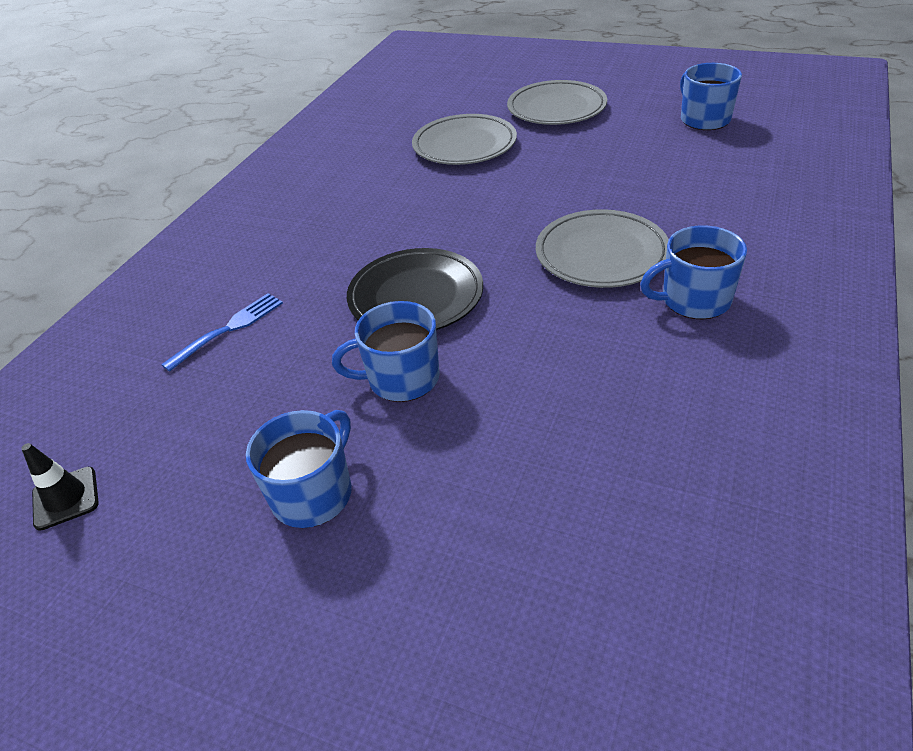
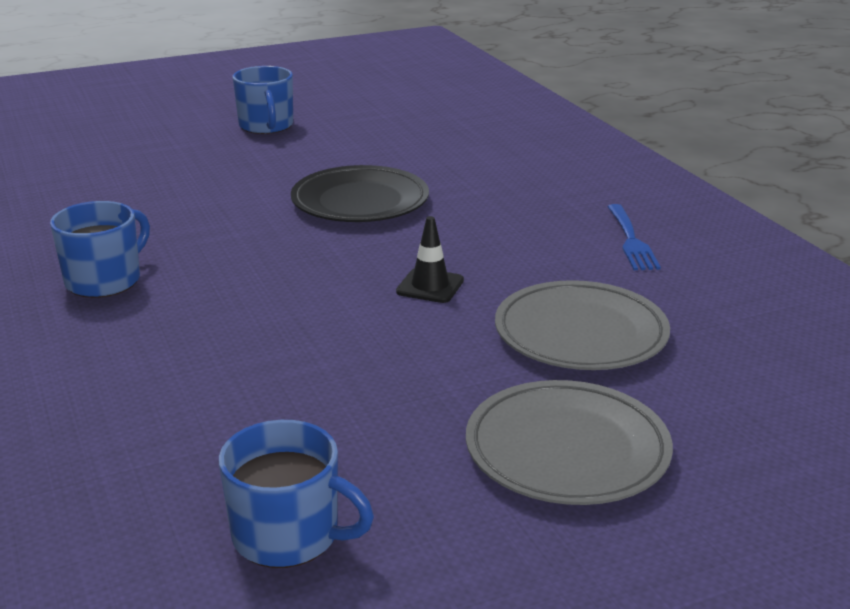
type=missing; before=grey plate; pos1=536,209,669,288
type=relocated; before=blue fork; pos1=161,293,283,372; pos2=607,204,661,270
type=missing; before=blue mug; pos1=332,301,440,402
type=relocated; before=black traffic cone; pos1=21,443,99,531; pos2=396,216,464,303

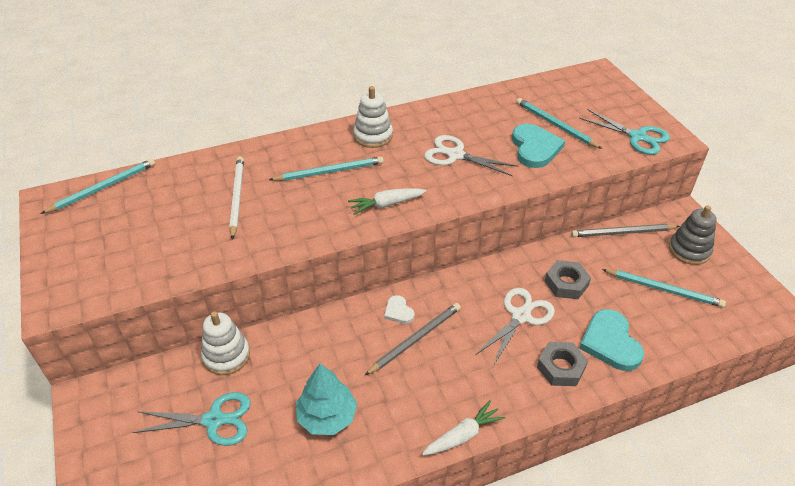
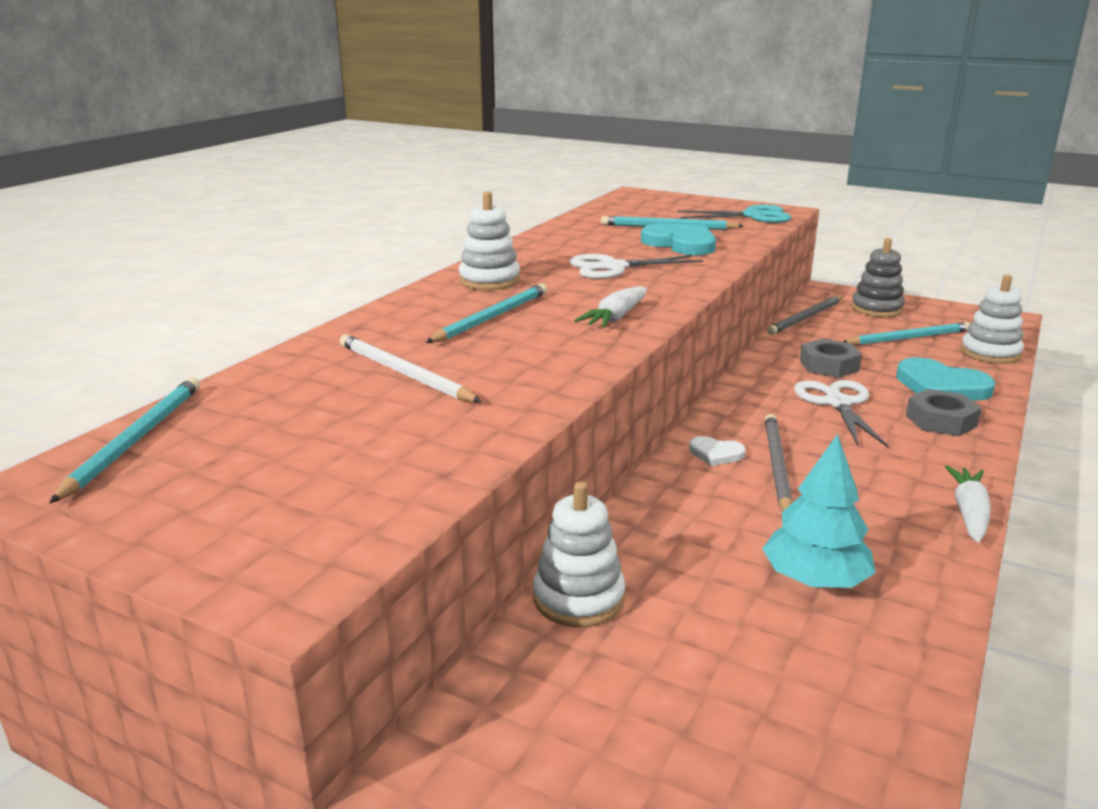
type=missing; before=turquoise scissors; pos1=133,392,251,446
type=appeared; after=white stacking toy; pos2=961,274,1024,364

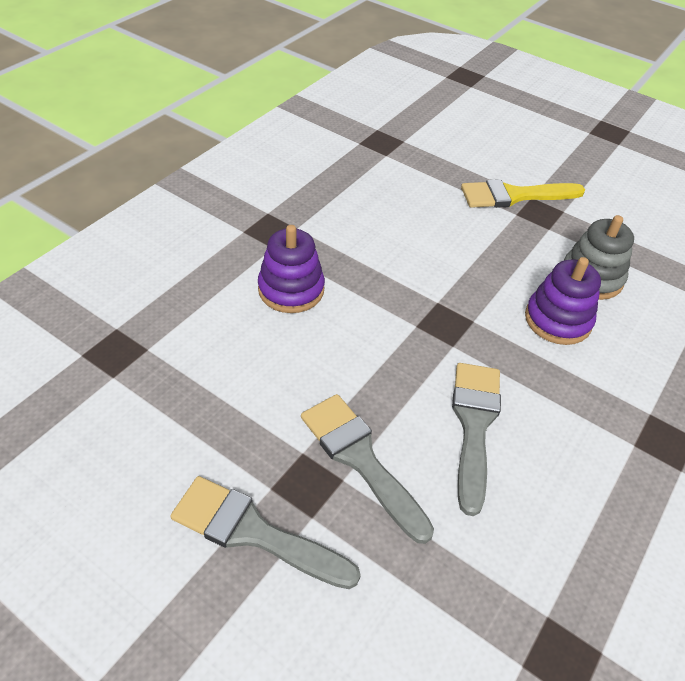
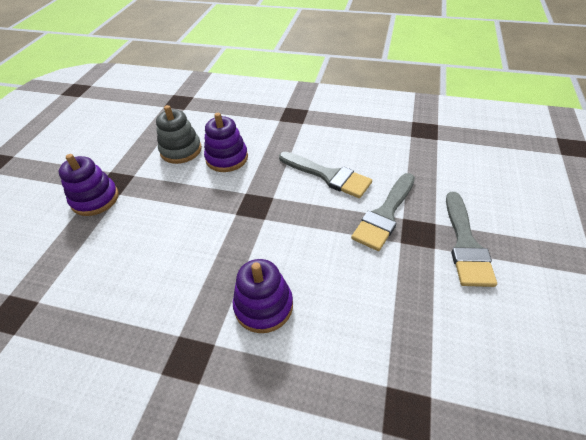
type=exchanged; before=yellow brush; after=purple stacking toy; pos1=461,179,585,208; pos2=59,154,119,216
type=spun; before=grey brush; pos1=452,363,501,516; pos2=279,152,372,198; turn=-135

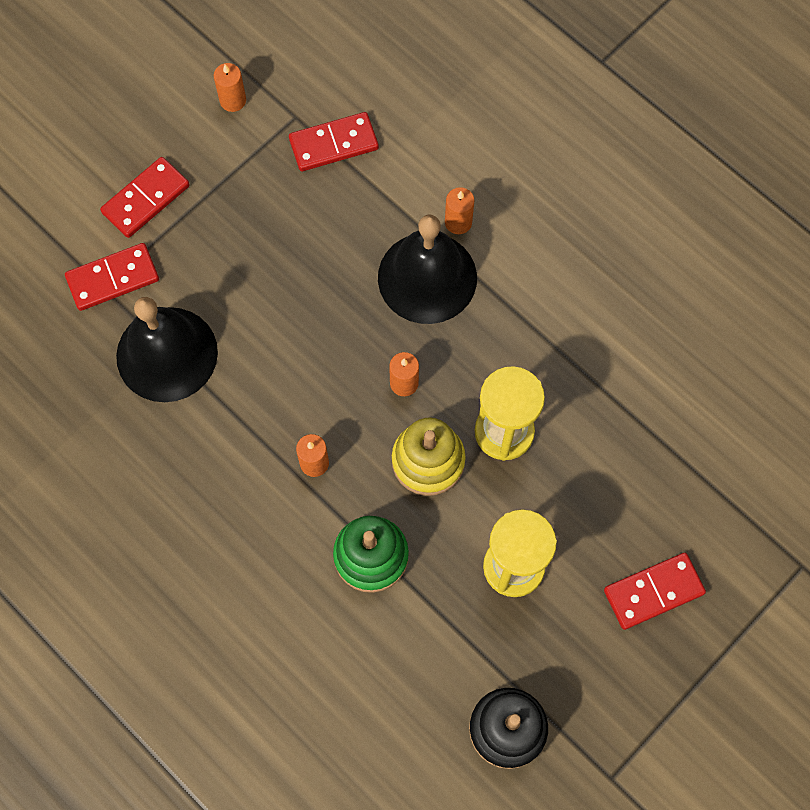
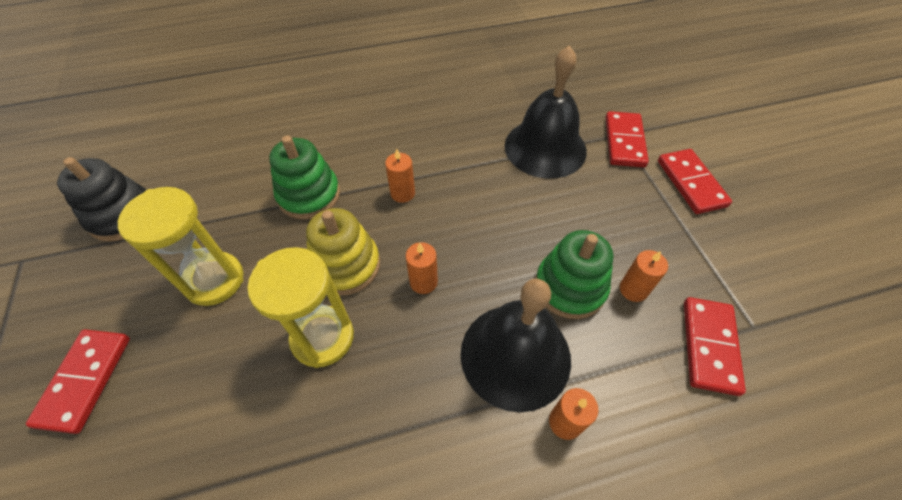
type=relocated; before=orange candle; pos1=214,63,246,112; pos2=620,250,668,302
type=appeared; after=green stacking toy; pos2=535,230,613,319

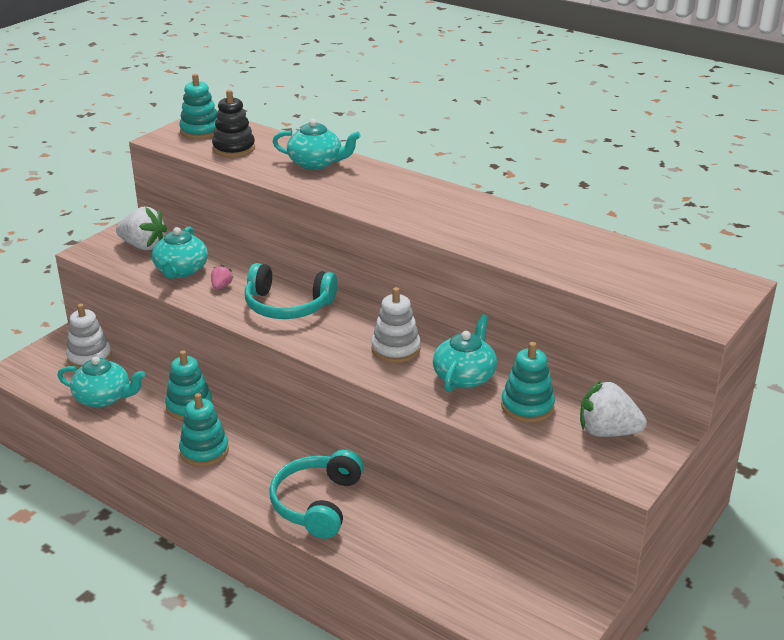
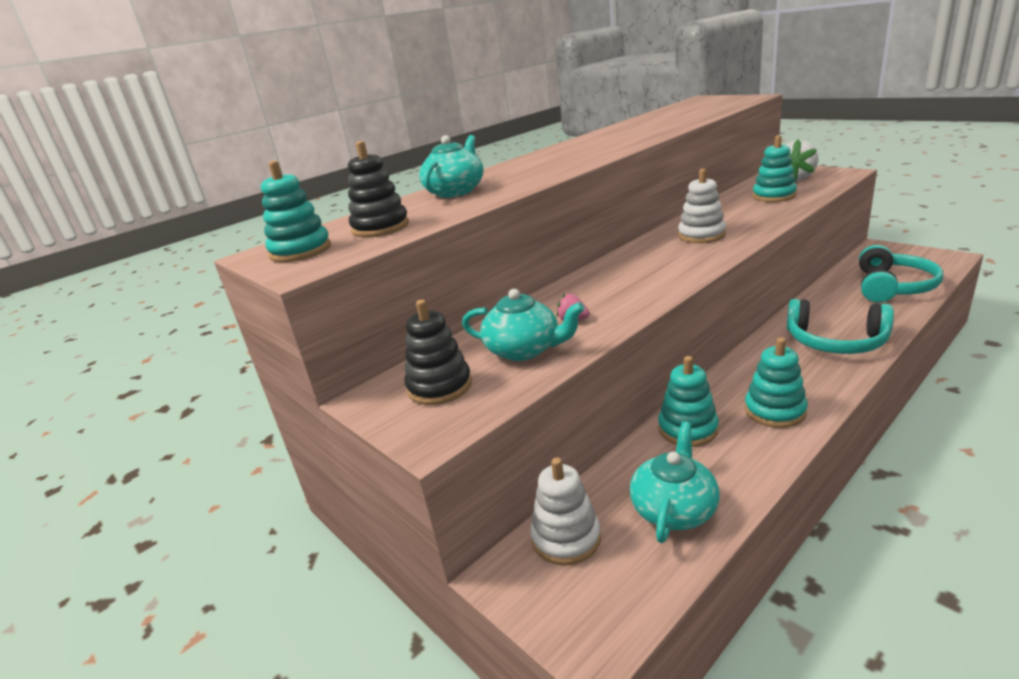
type=exchanged; before=white strawberry; after=black stacking toy; pos1=116,207,167,250; pos2=405,300,472,405
type=relocated; before=turquoise headphones; pos1=245,263,337,319; pos2=859,245,943,302
type=missing; before=turquoise teapot; pos1=433,314,497,392

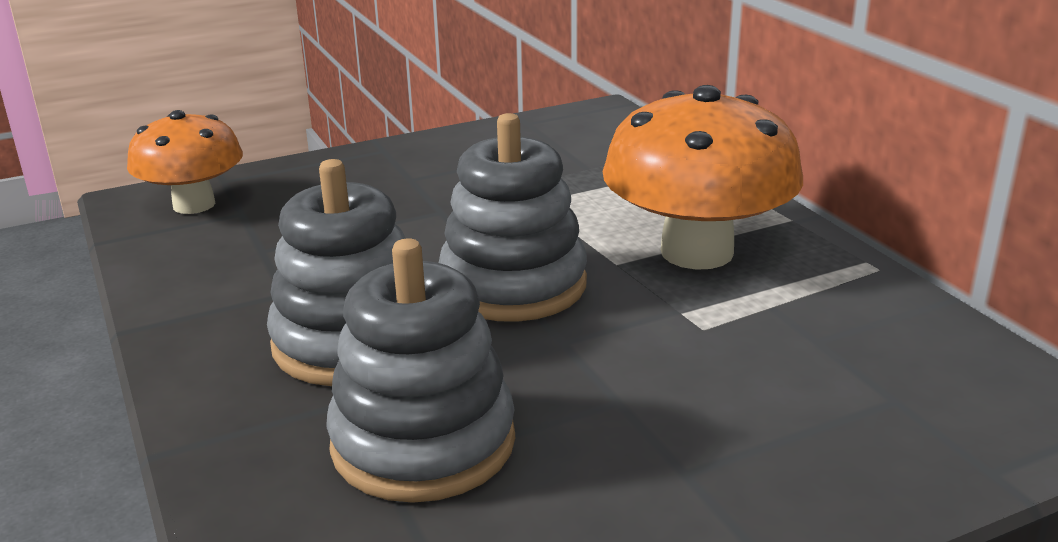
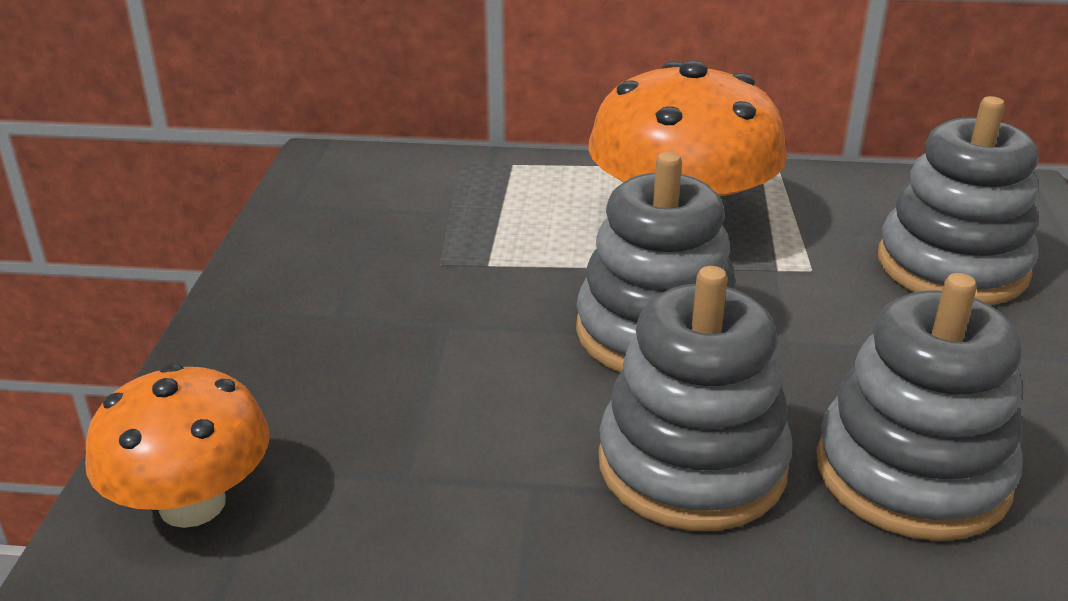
type=appeared; after=grey stacking toy; pos2=878,96,1038,305

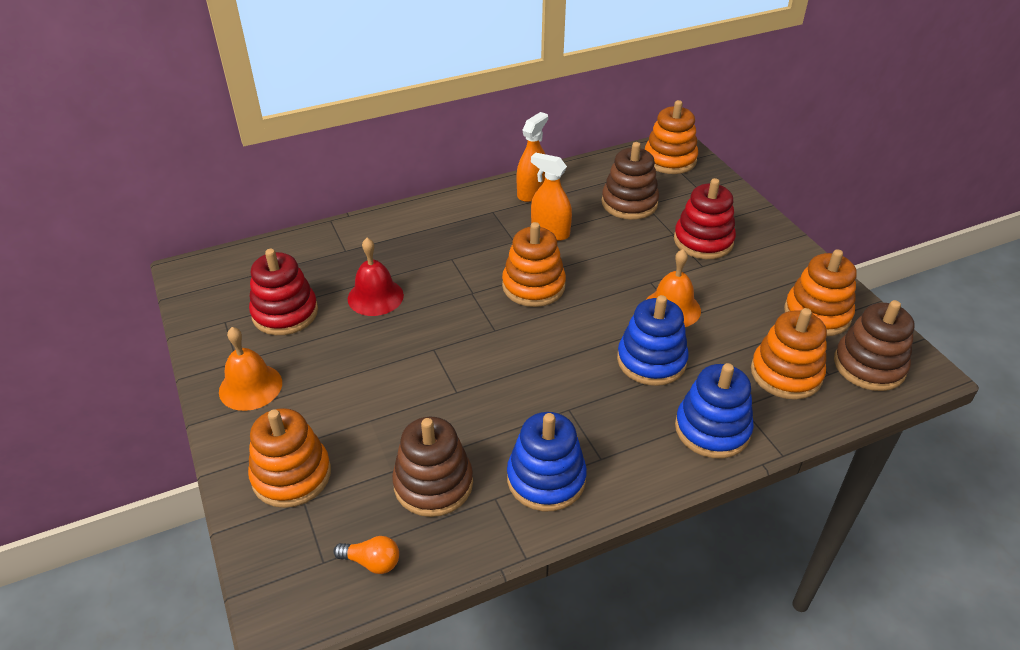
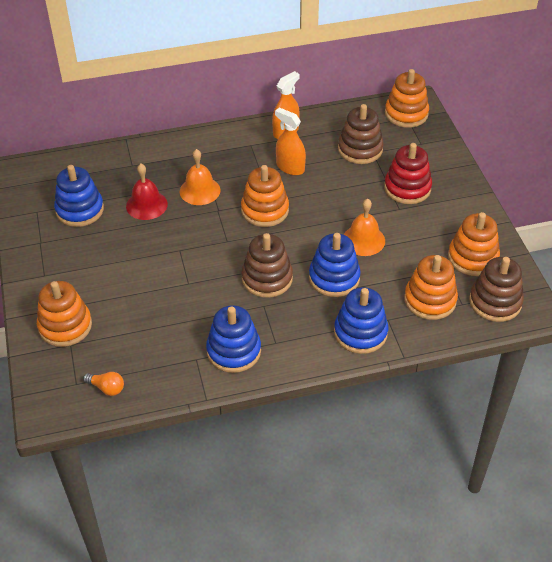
type=colour; before=red stacking toy; after=blue stacking toy; pos1=249,249,318,335; pos2=54,165,104,227
type=relocated; before=orange bell; pos1=219,327,282,411; pos2=180,149,221,205
type=relocated; before=brown stacking toy; pos1=392,417,473,517; pos2=241,233,293,298

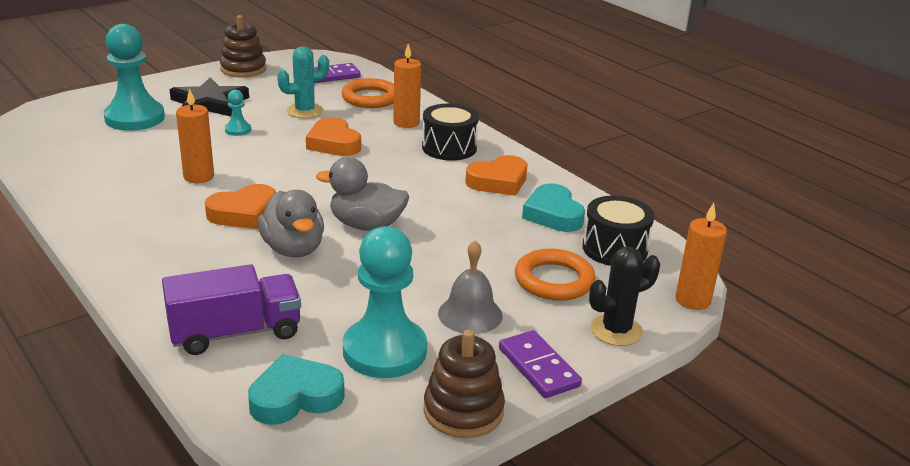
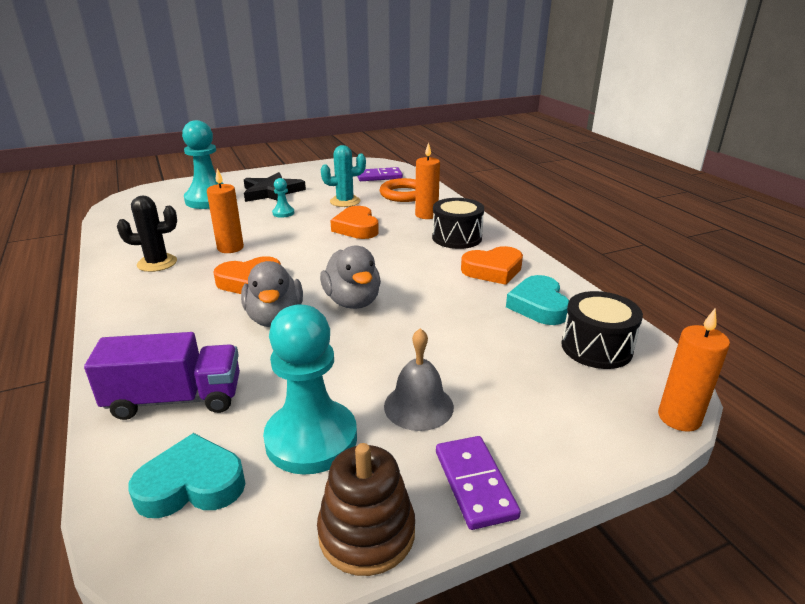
type=missing; before=brown stacking toy; pos1=220,15,266,77
type=spun; before=grey duck; pos1=316,157,409,231; pos2=320,246,381,309; turn=-135
type=relocated; before=black cactus; pos1=589,247,660,346; pos2=117,196,177,272
type=missing; before=orange ring; pos1=515,249,596,301

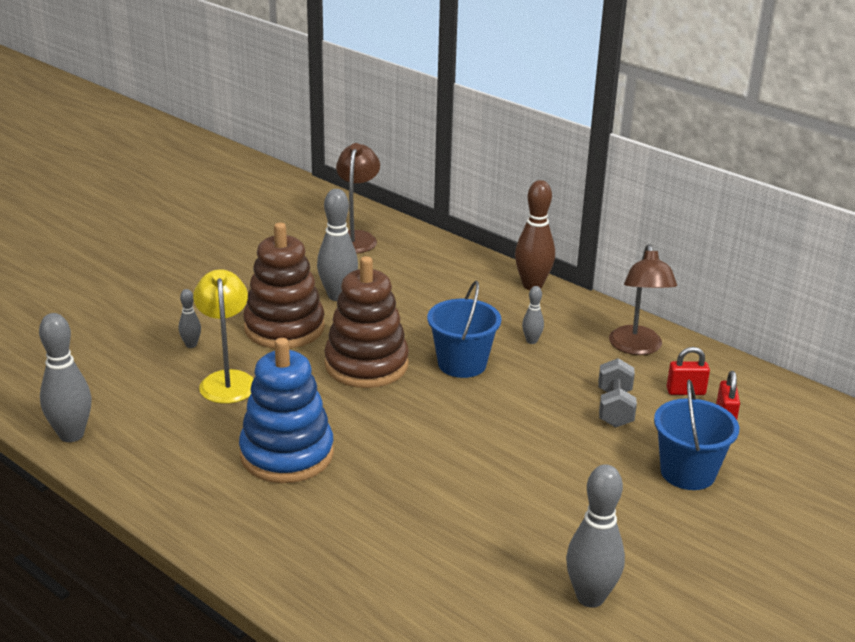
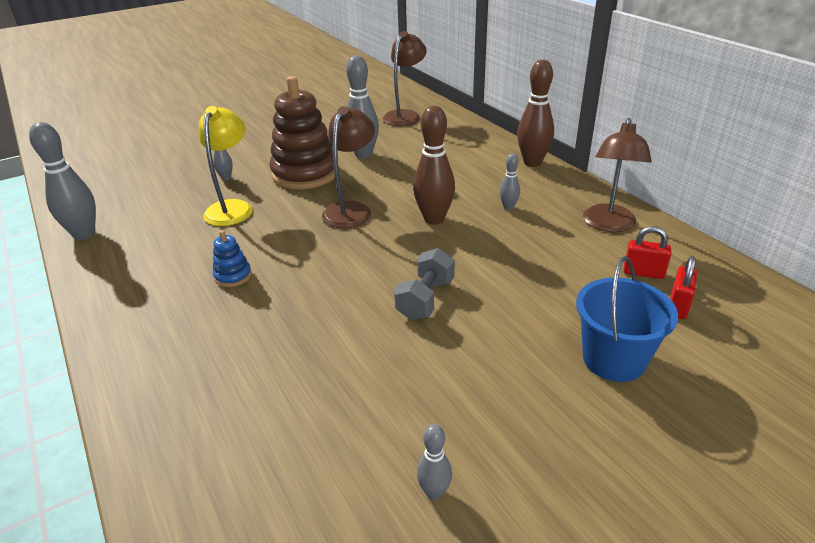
type=exchanged; before=brown stacking toy; after=brown lamp; pos1=324,256,409,388; pos2=322,106,375,228
type=exchanged; before=blue bucket; after=brown bowling pin; pos1=427,281,501,378; pos2=413,106,455,225
type=size; before=blue stacking toy; pos1=239,338,334,483; pos2=213,230,252,287; scale=0.43
type=relocated; before=grey dumbbell; pos1=598,358,637,427; pos2=394,248,455,320
type=size; before=grey bowling pin; pos1=566,464,625,608; pos2=417,424,452,500; scale=0.51

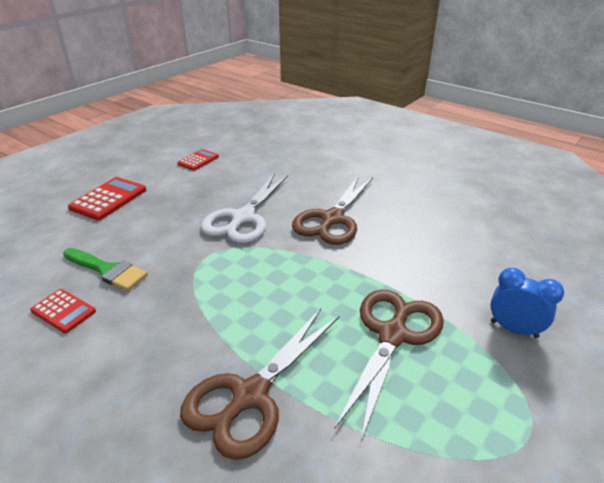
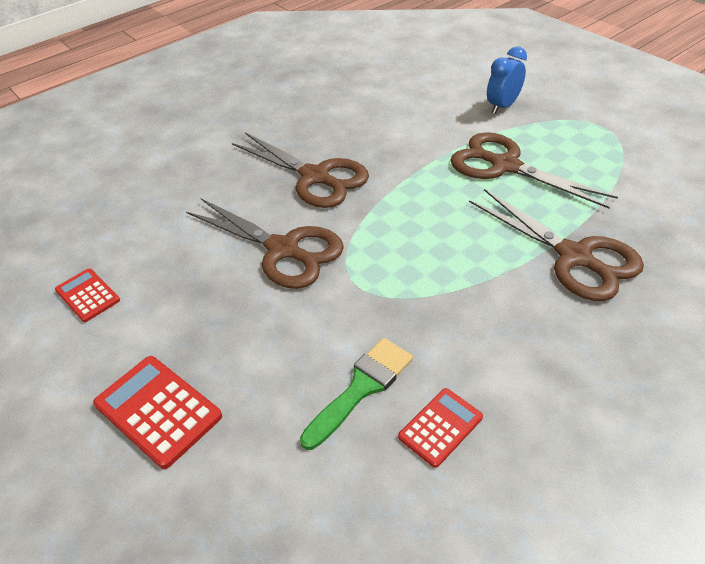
type=colour; before=white scissors; after=brown scissors; pos1=201,173,288,243; pos2=186,198,344,289

